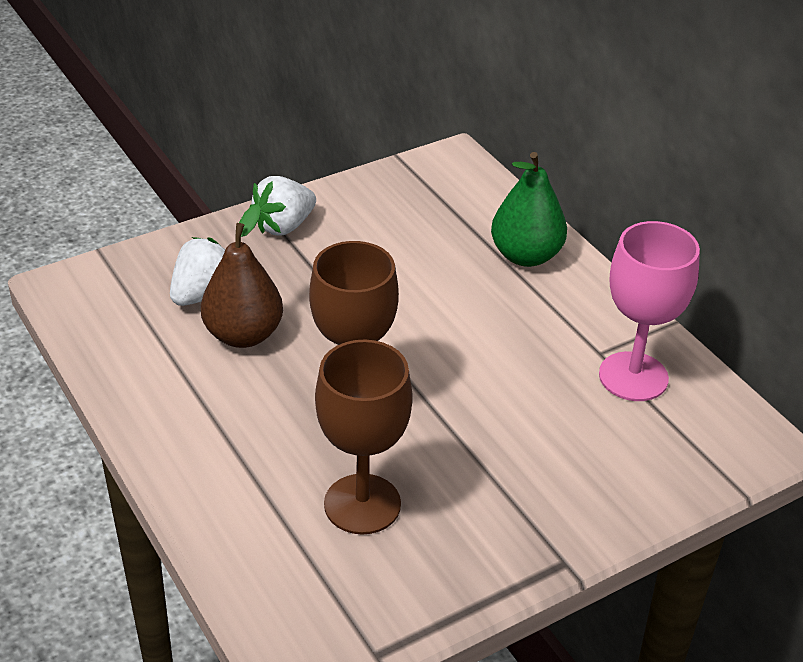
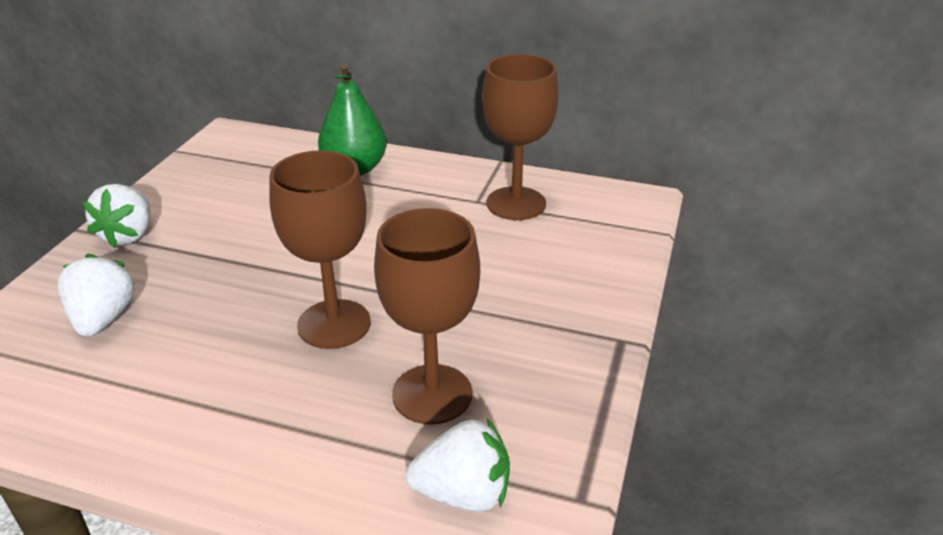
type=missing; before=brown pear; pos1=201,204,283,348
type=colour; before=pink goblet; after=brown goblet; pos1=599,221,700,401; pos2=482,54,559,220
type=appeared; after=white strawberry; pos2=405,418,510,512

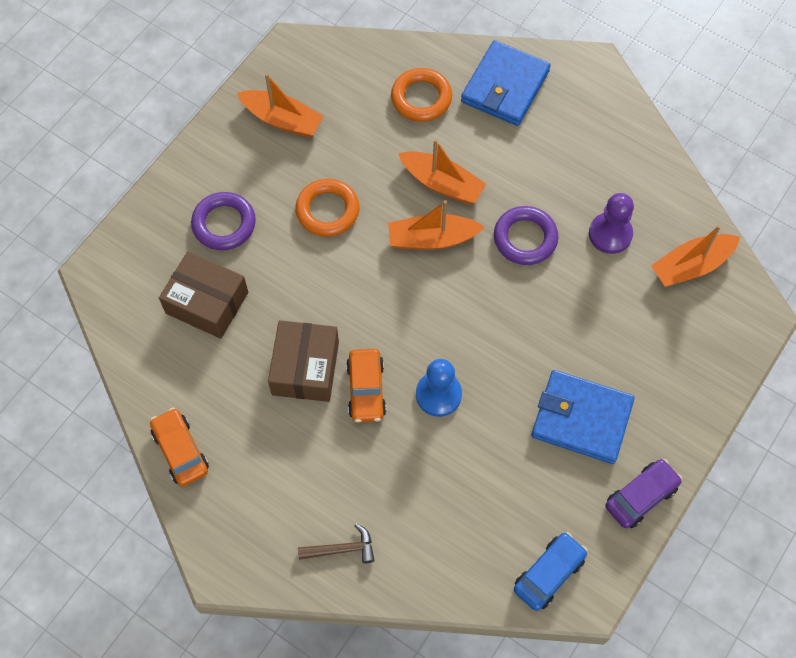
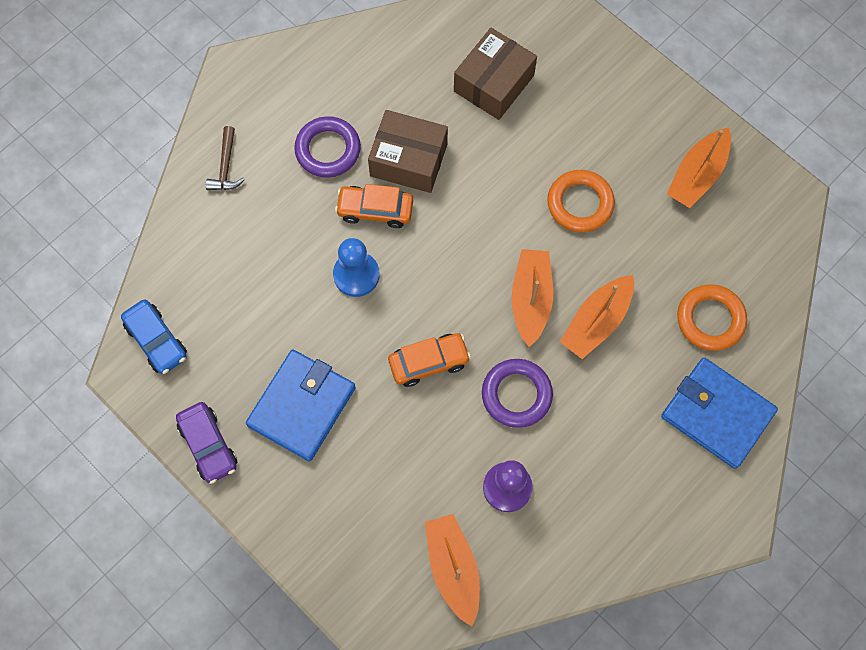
type=relocated; before=purple ring; pos1=191,192,256,250; pos2=294,116,361,178
type=relocated; before=orange car; pos1=150,408,209,486; pos2=388,333,471,387

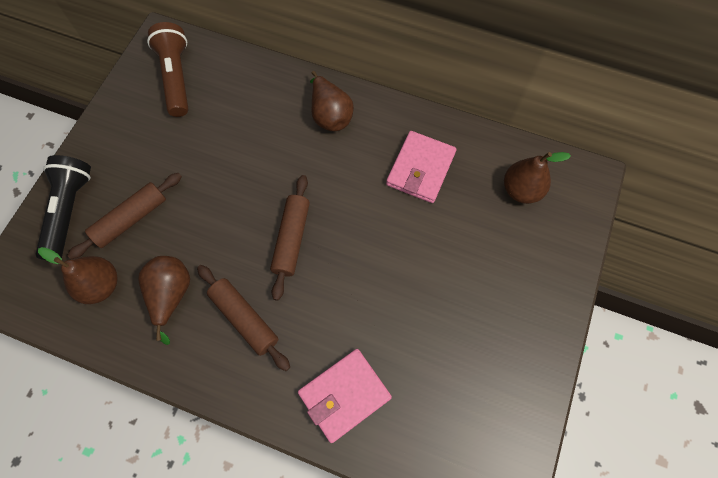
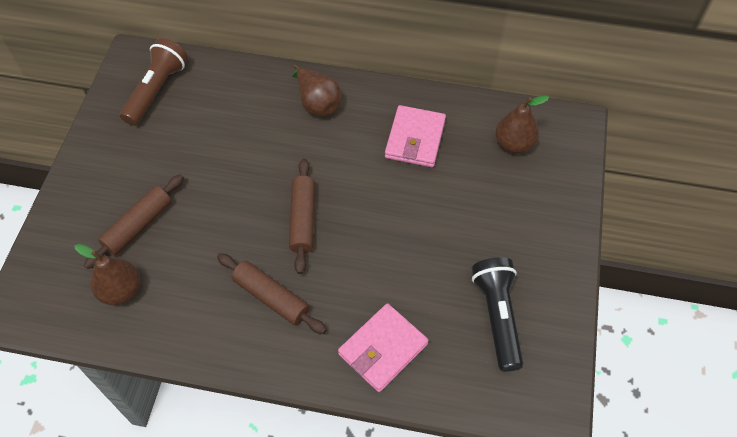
type=spun; before=brown flashlight; pos1=147,22,188,117; pos2=120,38,188,126; turn=45
type=relocated; before=black flashlight; pos1=35,155,91,260; pos2=472,257,523,372
type=missing; before=brown pear; pos1=138,256,190,345

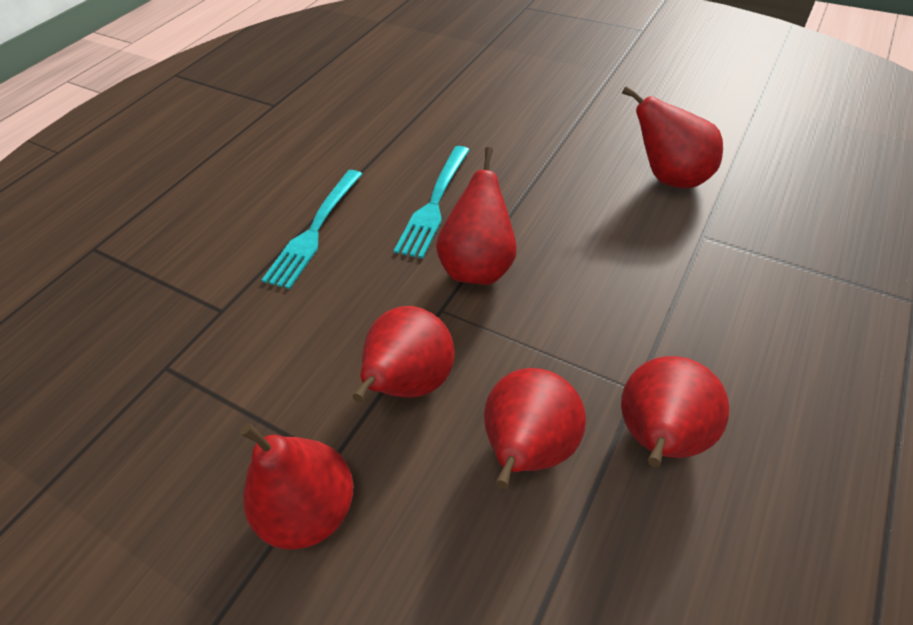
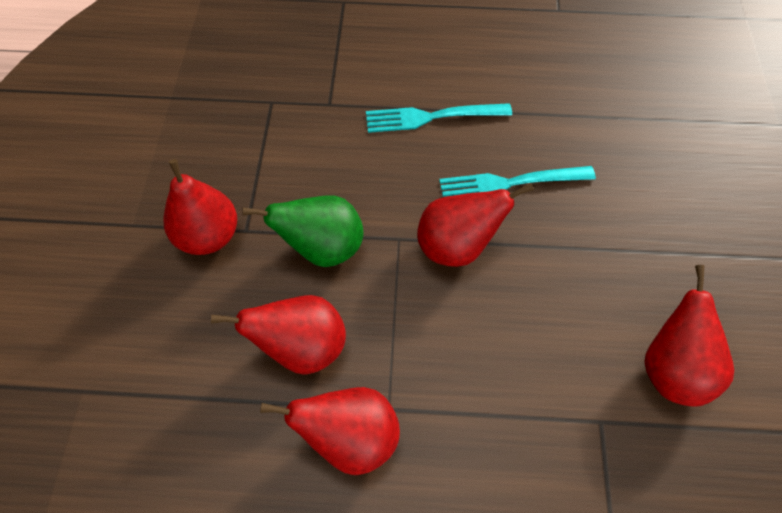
type=colour; before=red pear; after=green pear; pos1=353,306,455,402; pos2=242,195,363,267

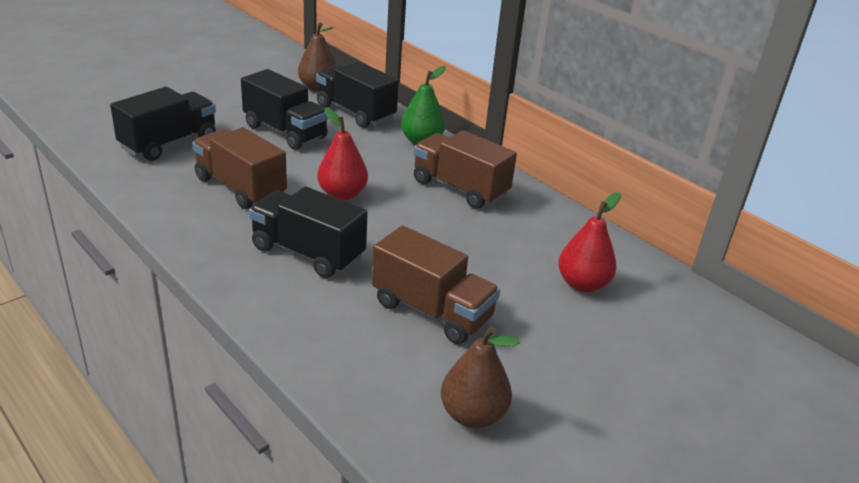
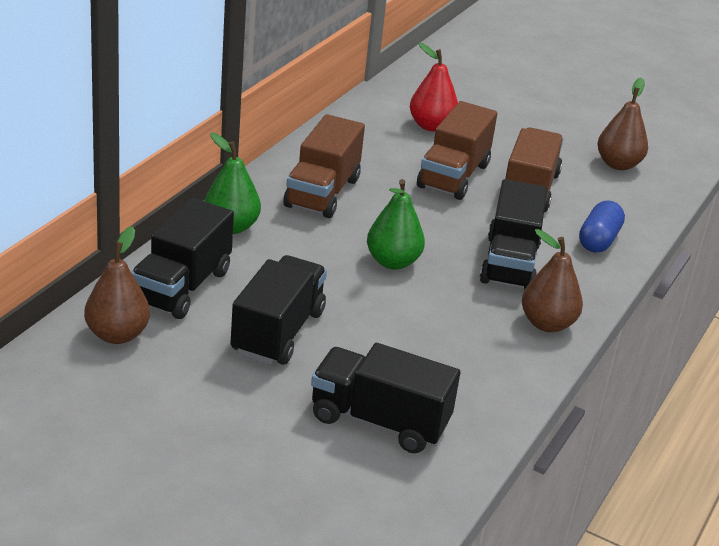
type=colour; before=red pear; after=green pear; pos1=317,108,368,201; pos2=367,179,425,270
type=relocated; before=brown truck; pos1=192,127,287,209; pos2=417,101,497,200
type=appeared; after=blue capsule; pos2=579,201,625,253
type=appeared; after=brown pear; pos2=522,229,583,332

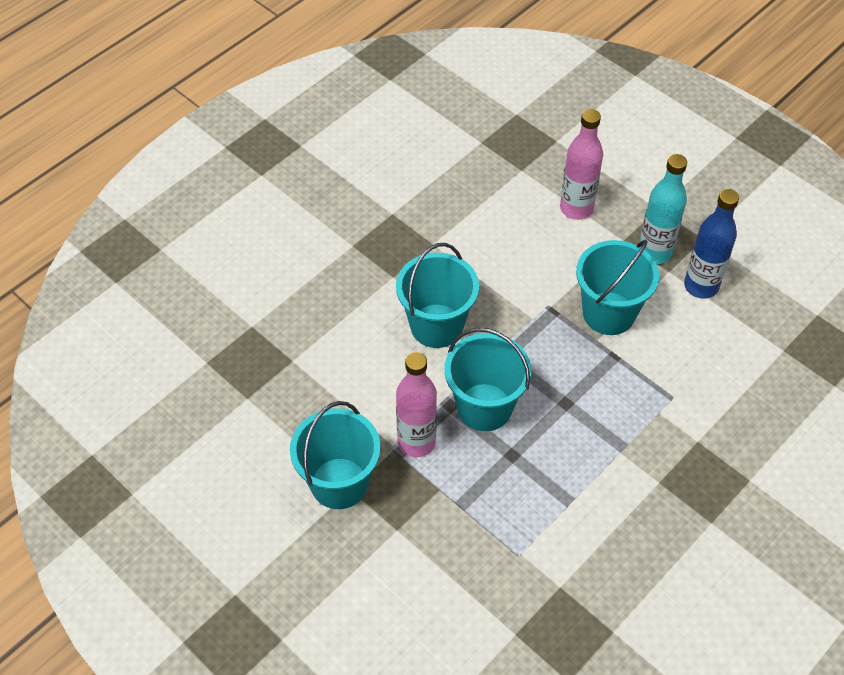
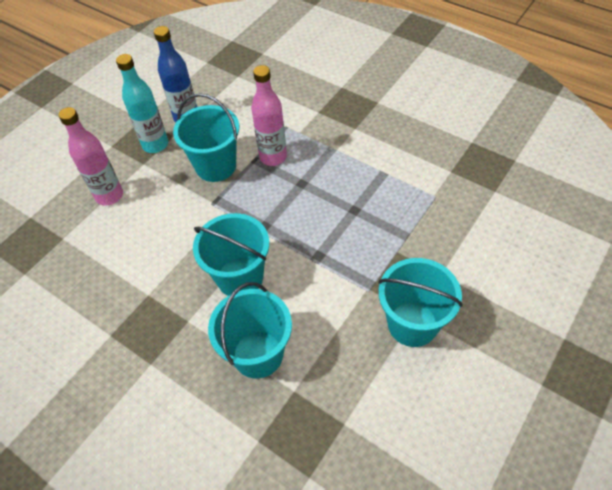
type=relocated; before=turquoise bucket; pos1=444,328,531,431; pos2=208,282,292,379
type=relocated; before=pink bottle; pos1=396,352,437,457; pos2=251,65,287,166

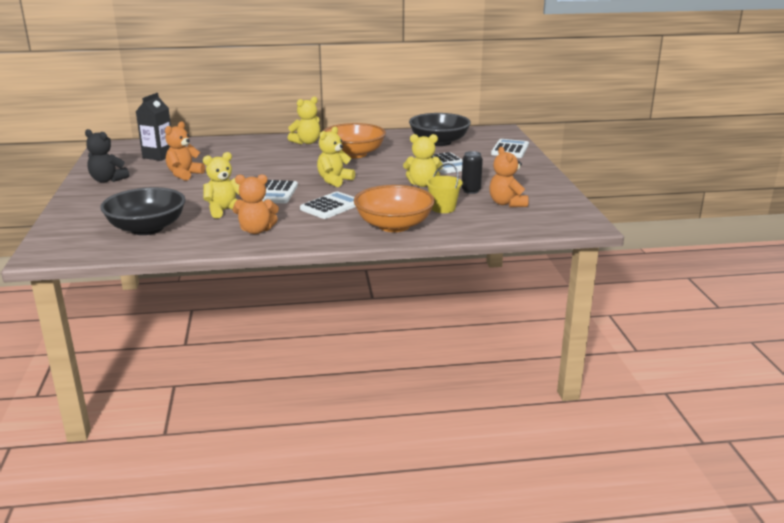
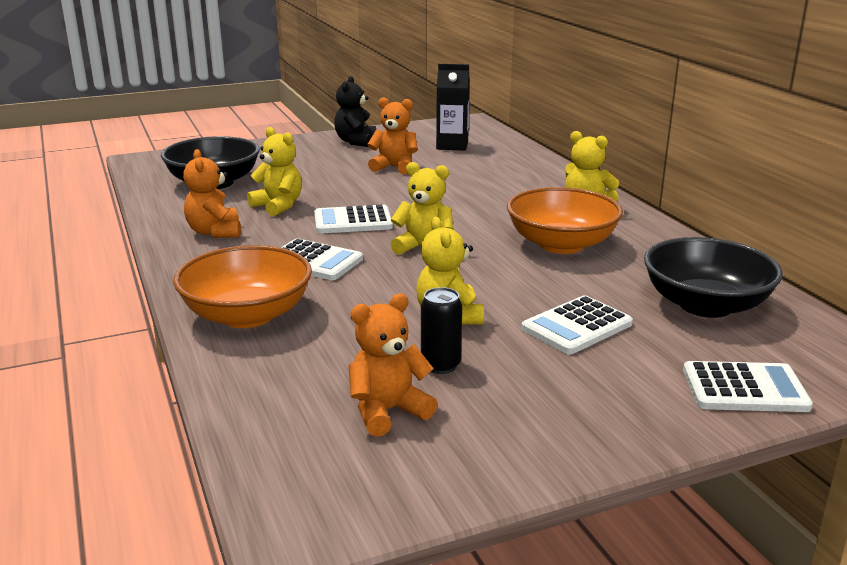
type=missing; before=yellow bucket; pos1=426,163,462,213

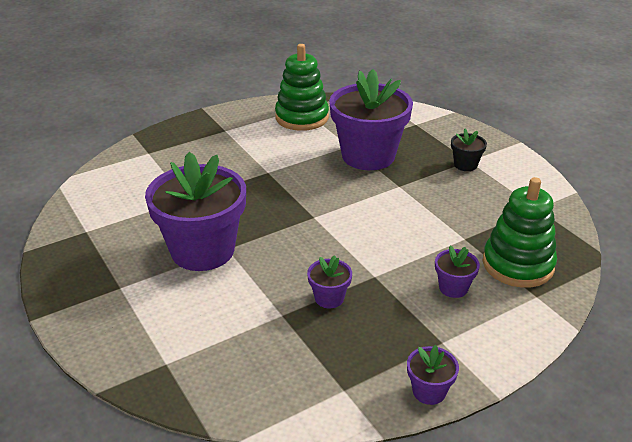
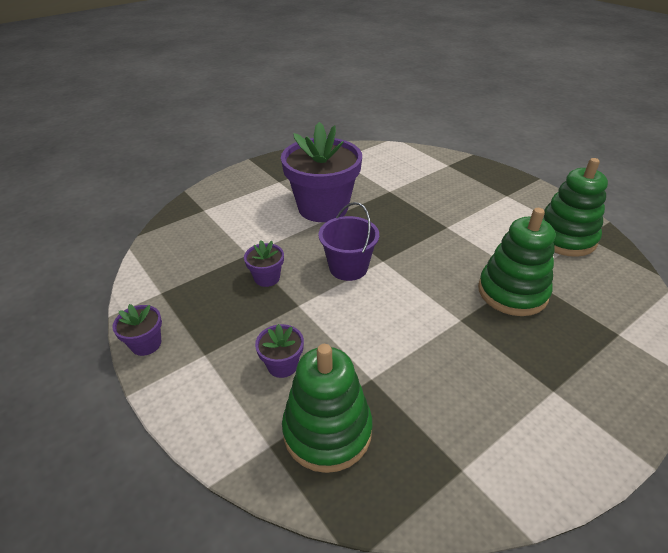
type=exchanged; before=purple flower pot; after=green stacking toy; pos1=329,69,413,170; pos2=478,208,555,316
type=missing; before=black flower pot; pos1=451,129,487,171
type=appeared; after=purple bucket; pos2=318,202,379,281

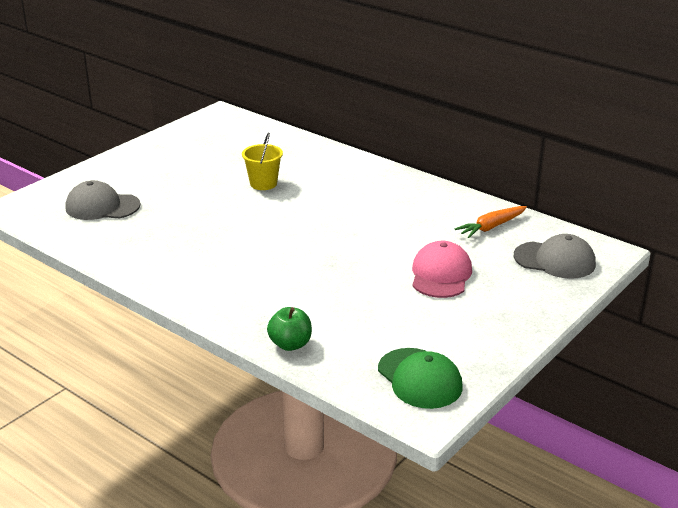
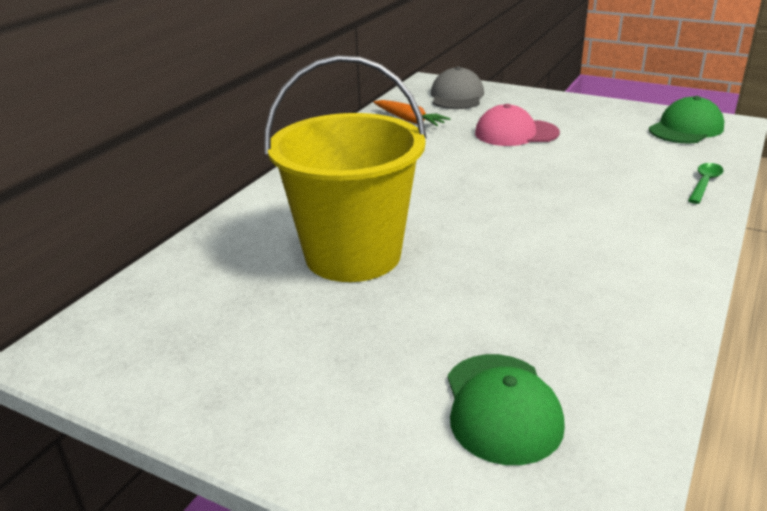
type=size; before=yellow bucket; pos1=242,132,283,190; pos2=265,55,427,282; scale=2.27
type=colour; before=grey cap; after=green cap; pos1=65,180,141,220; pos2=448,354,565,465
type=exchanged; before=green apple; after=green spoon; pos1=267,307,312,351; pos2=688,163,724,204

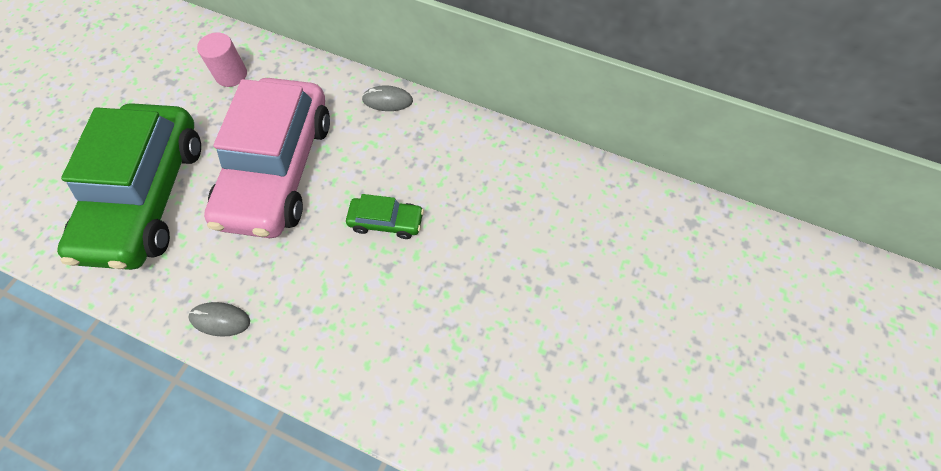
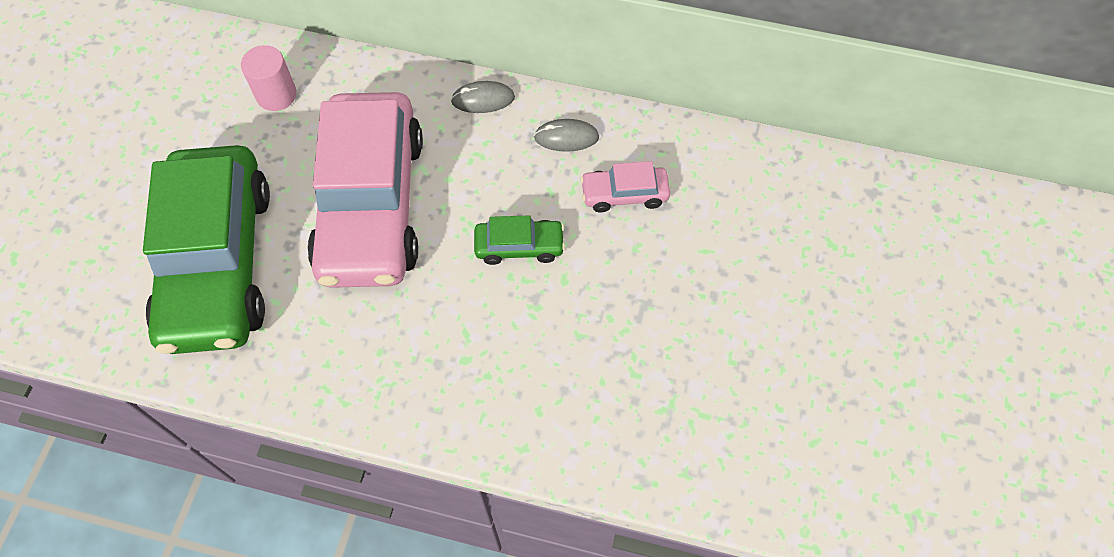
type=relocated; before=grey mouse; pos1=188,302,250,337; pos2=534,119,599,152
type=appeared; after=pink car; pos2=580,161,670,212

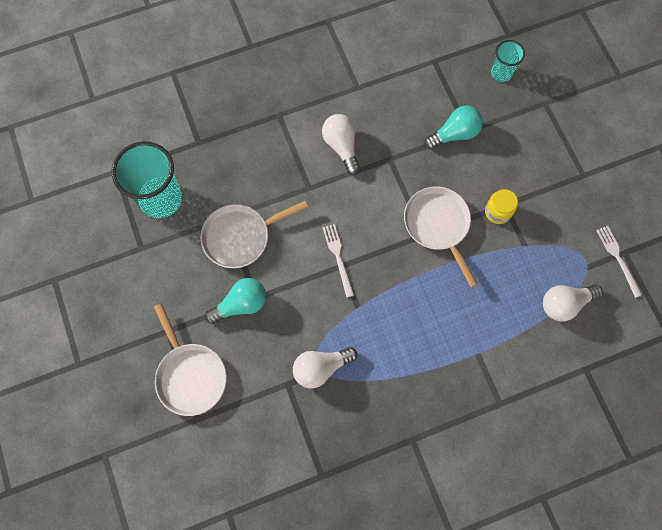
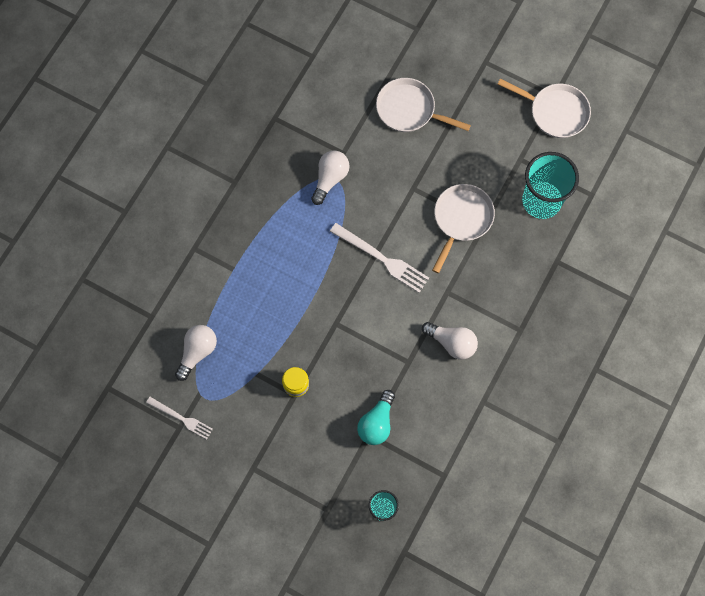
type=relocated; before=white pan; pos1=404,186,478,288; pos2=498,79,591,138
type=size; before=white fork; pos1=322,224,354,298; pos2=330,223,429,293; scale=1.58
type=missing; before=turquoise light bulb; pos1=205,278,266,324

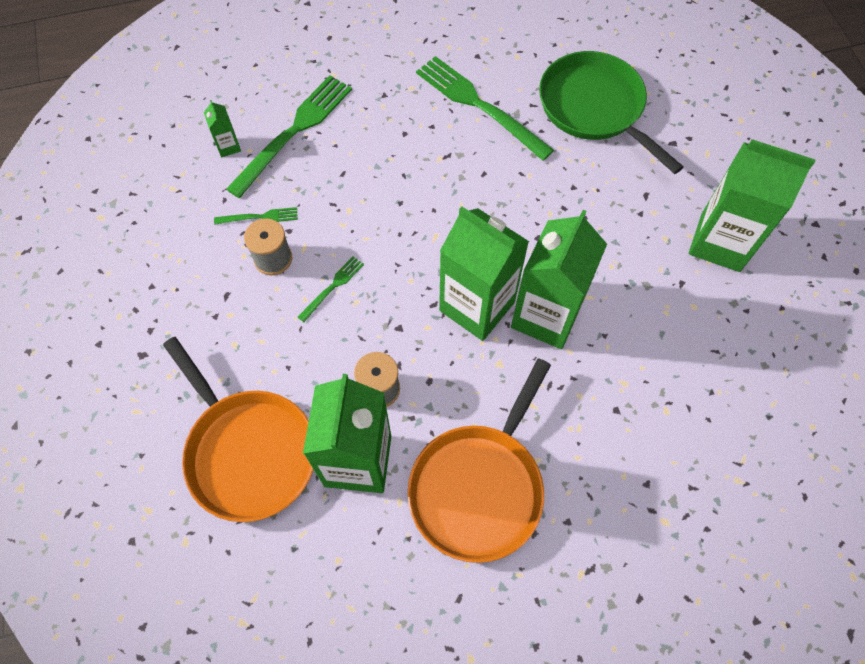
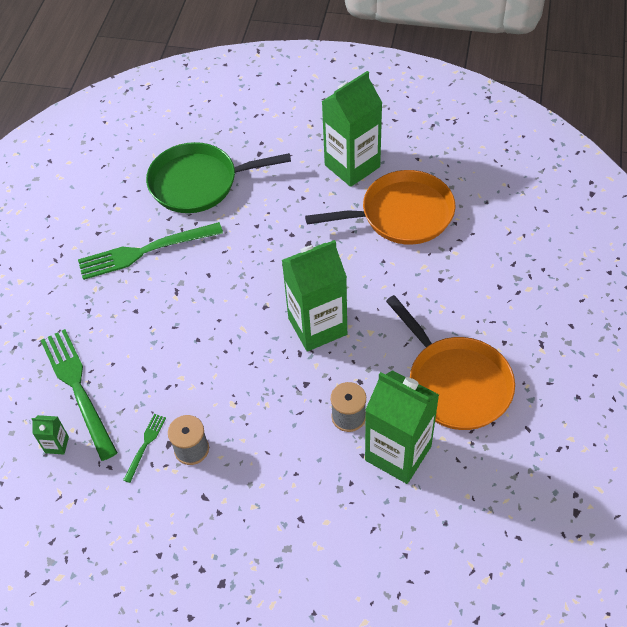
type=missing; before=green carton; pos1=511,210,607,349
type=missing; before=green fork; pos1=298,256,364,322
type=relocated; before=orange pan; pos1=163,337,314,522; pos2=305,170,455,245

